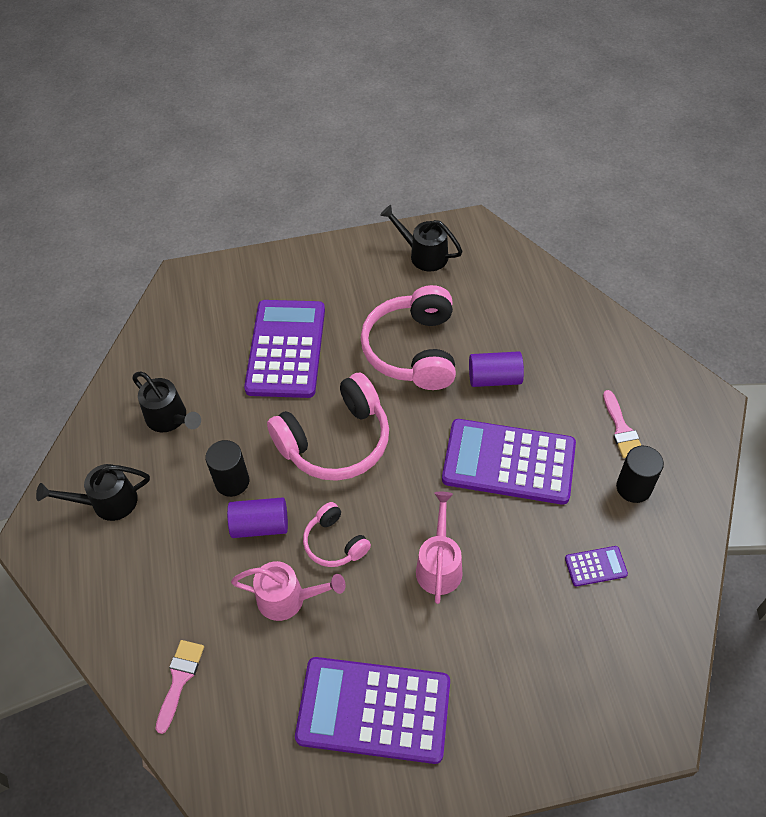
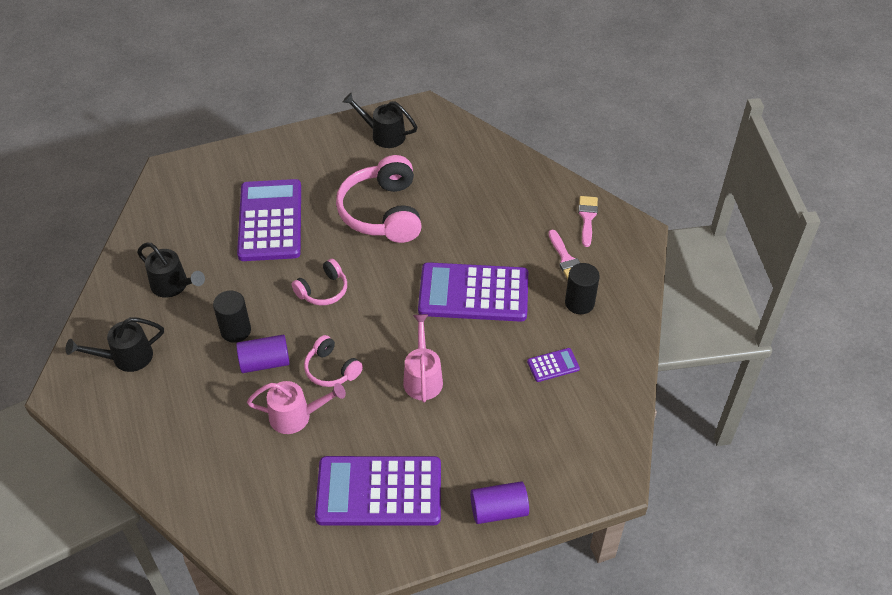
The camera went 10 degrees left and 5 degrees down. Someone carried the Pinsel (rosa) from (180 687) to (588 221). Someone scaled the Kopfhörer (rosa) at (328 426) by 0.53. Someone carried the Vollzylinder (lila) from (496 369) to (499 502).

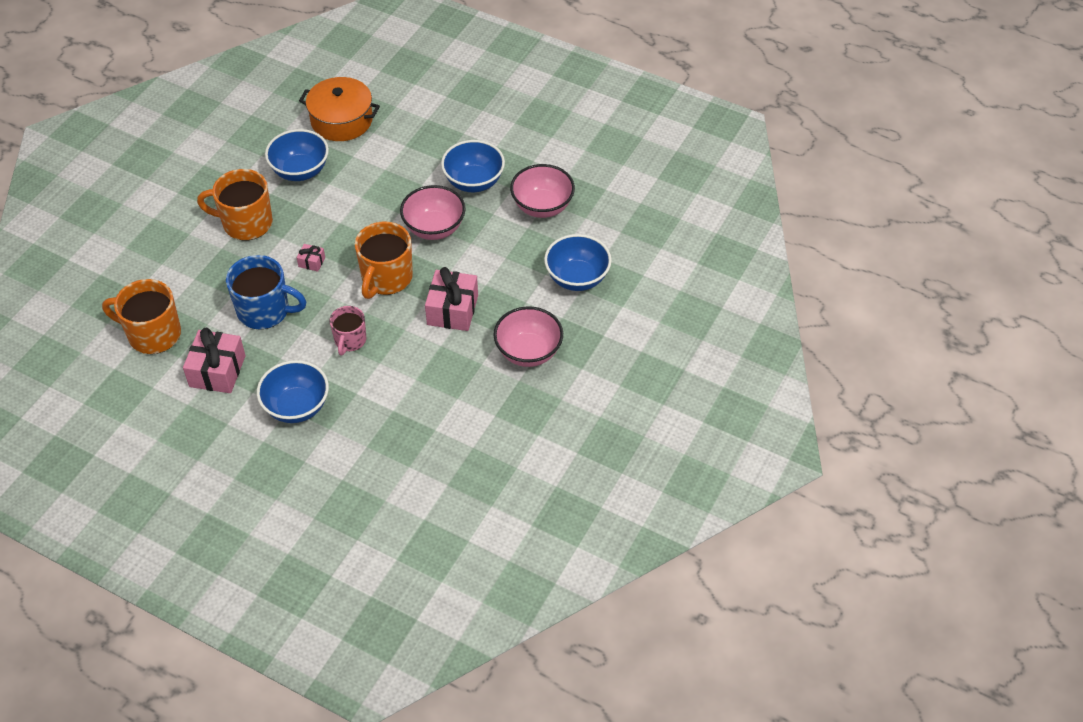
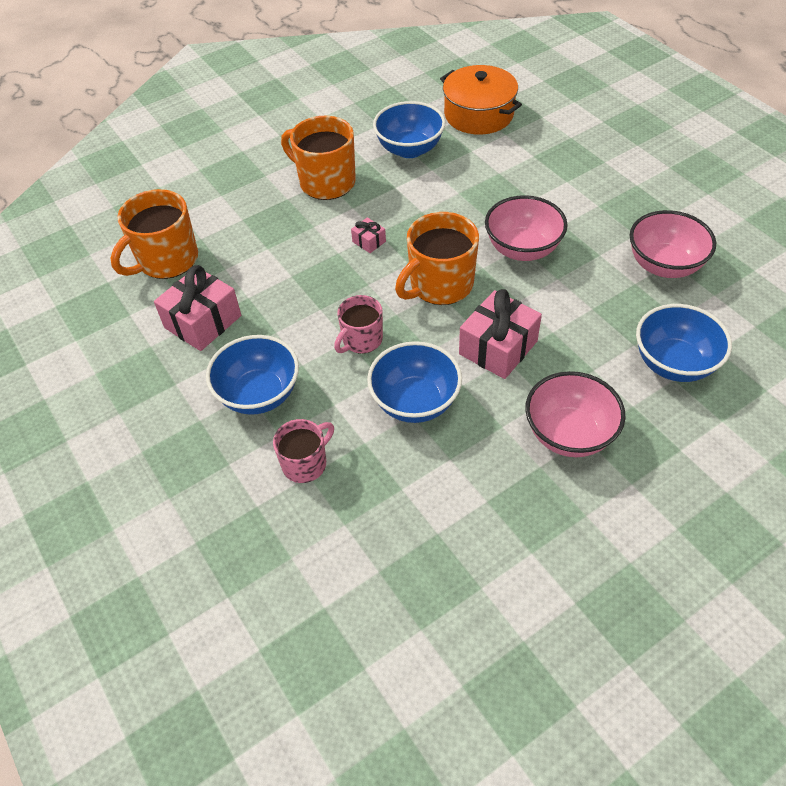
The camera went 30 degrees right and 0 degrees up. Someone rotated the Tasse (orange) at (141 316) by 90 degrees counterclockwise. Someone took away the Tasse (blau) at (266 292). Someone carried the Schüssel (blau) from (473 166) to (414 382). Someone put down the Tasse (rosa) at (303 451).

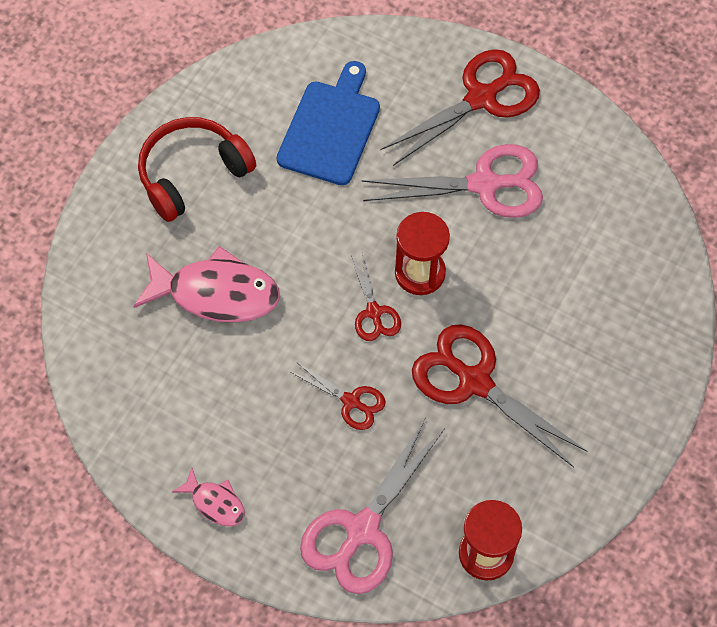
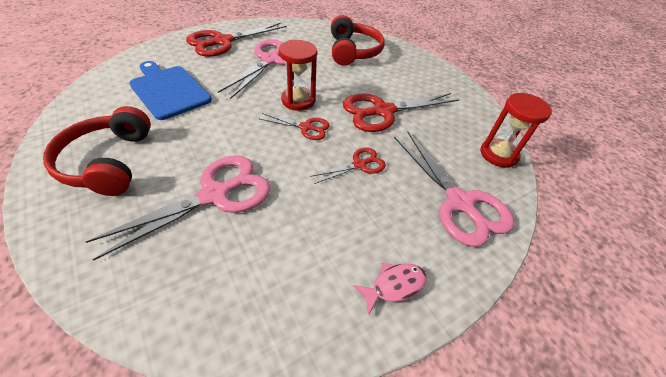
The camera went 65 degrees left and 15 degrees down. Someone swapped the Fisch (rosa) at (206 284) for the Schere (rosa) at (178 207). Someone rotated the Schere (rot) at (460 107) by 120 degrees counterclockwise. Someone put down the Kopfhörer (rot) at (358 40).

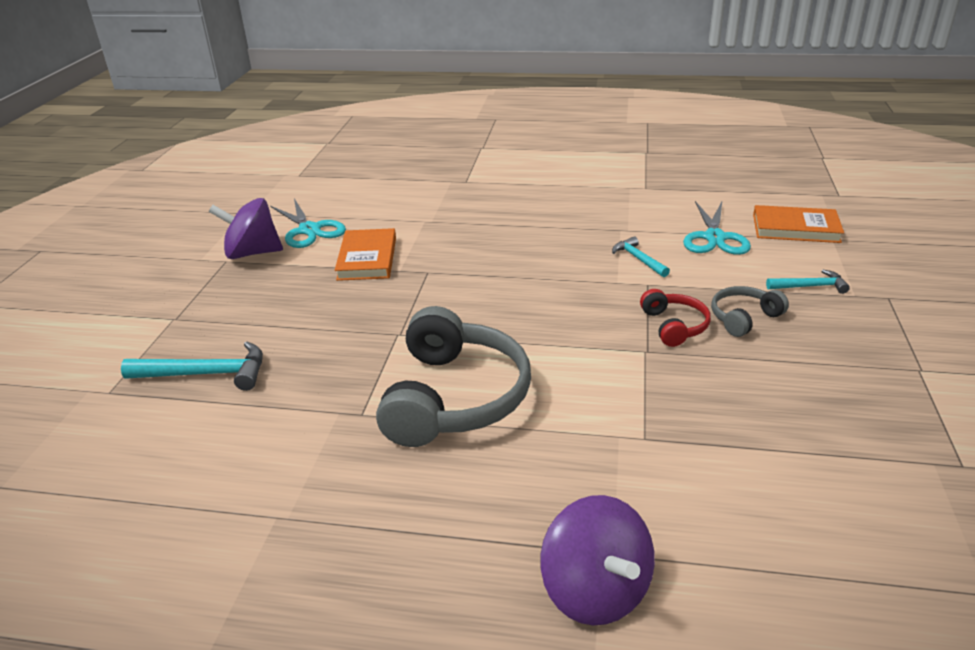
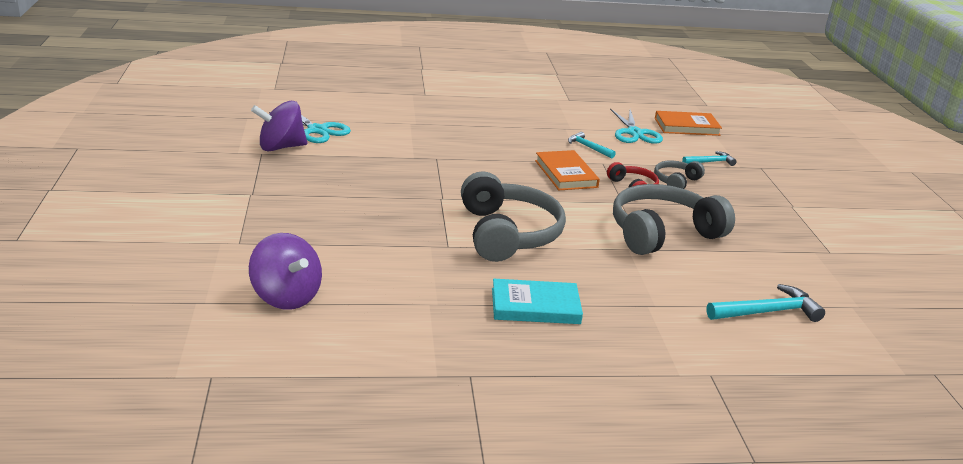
The camera went 20 degrees left and 5 degrees down. Someone carried the Hammer (türkis) from (192 366) to (765 303). Someone carried the Buch (orange) from (365 254) to (567 170). Someone carried the Kreisel (lila) from (597 560) to (285 271). Someone put down the Buch (türkis) at (537 301). Someone put down the Kopfhörer (grau) at (674 219).

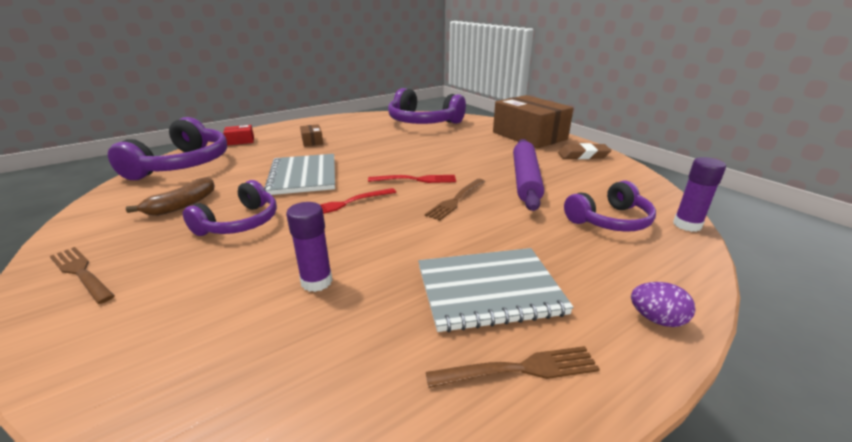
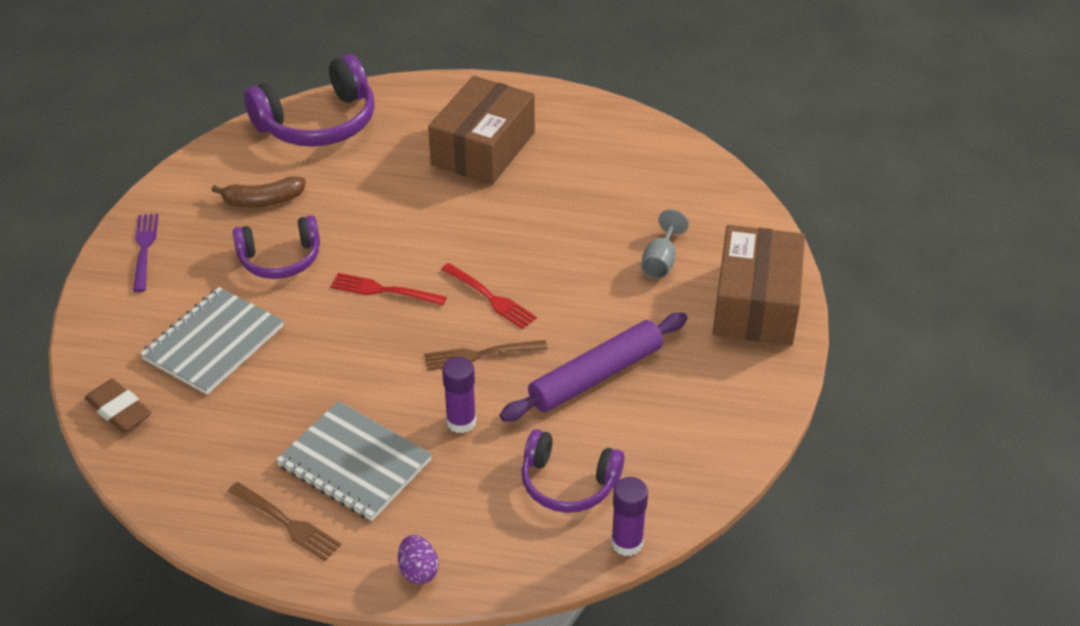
The camera went 45 degrees right and 15 degrees up. Someone repainted the Gabel (braun) at (82 275), which became the Gabel (lila) at (145 253). Someone took away the Schachtel (rot) at (238 135). Someone carried the Notizbuch (grau) from (299 174) to (212 341). Someone carried the Klebestift (lila) from (309 247) to (459 395). Someone scaled the Schachtel (braun) at (311 135) by 2.47. Someone took away the Kopfhörer (lila) at (427 106). Someone carried the Radiergummi (braun) from (585 151) to (118 406). Someone put down the Kelch (grau) at (665 244).

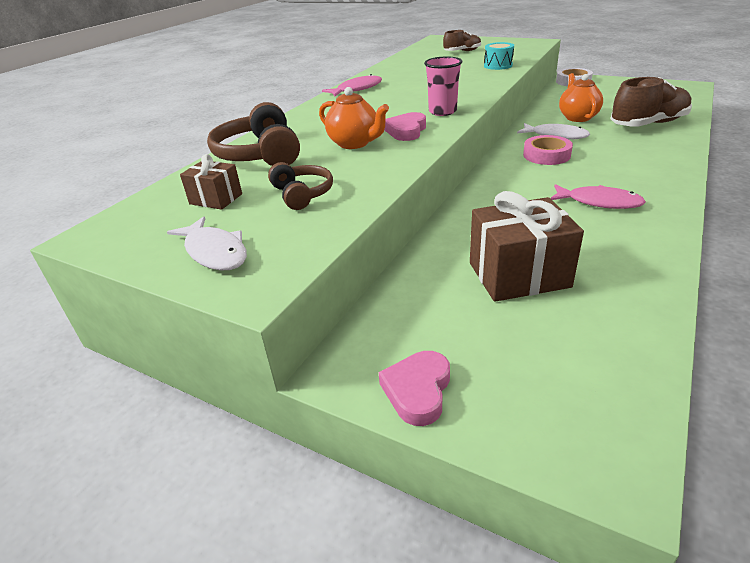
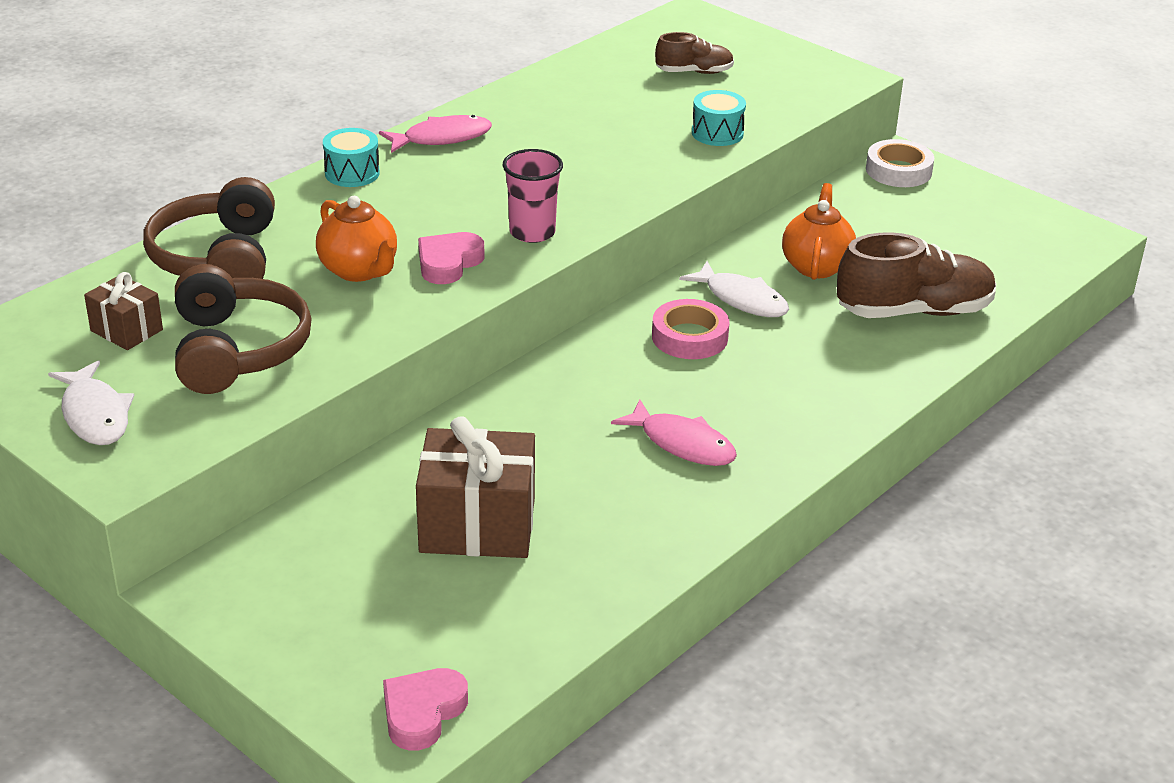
The camera went 10 degrees right and 0 degrees up. Someone scaled the Kopfhörer (braun) at (300 186) by 1.70. Someone carried the Herz (rosa) from (414 388) to (425 709). Someone put down the Trommel (türkis) at (351 157).

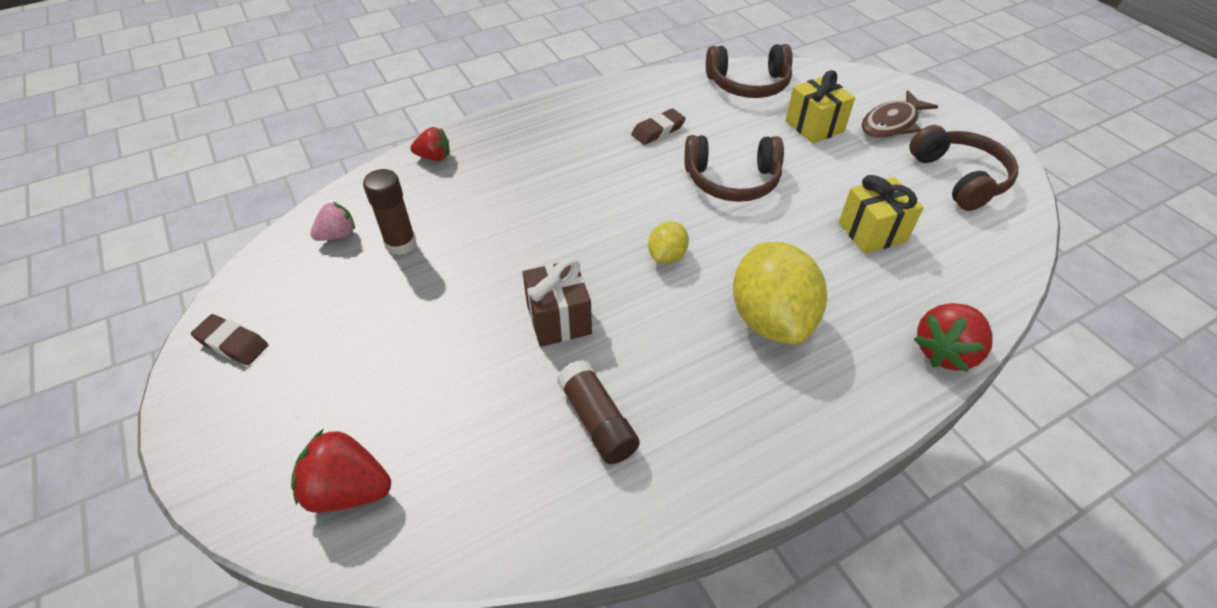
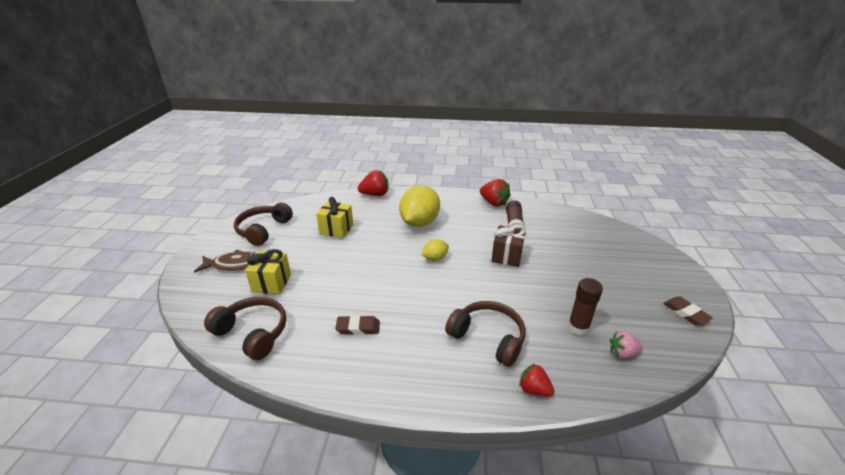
The camera went 145 degrees left and 15 degrees down. Someone carried the Erdbeere (rot) from (341 471) to (495 193). Someone carried the Kopfhörer (braun) from (734 168) to (485 334).

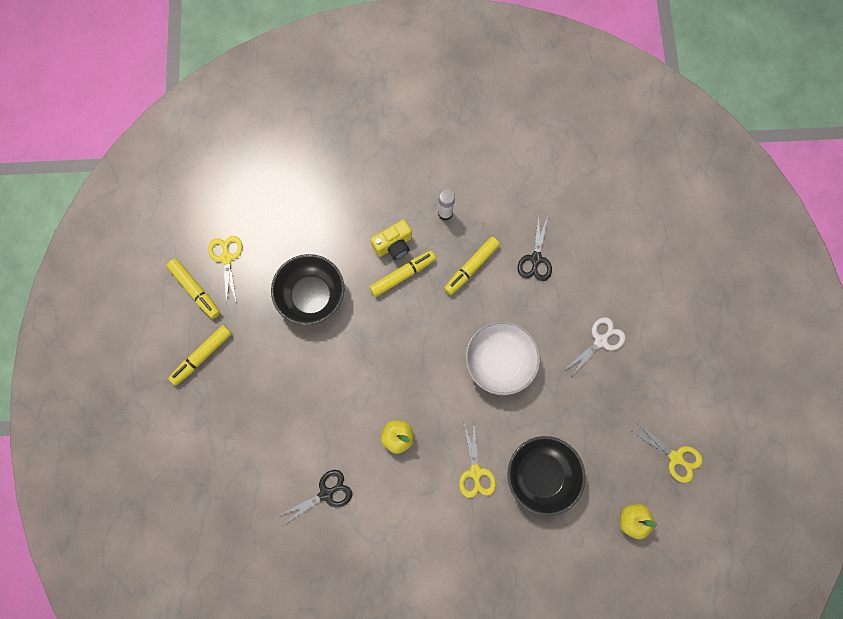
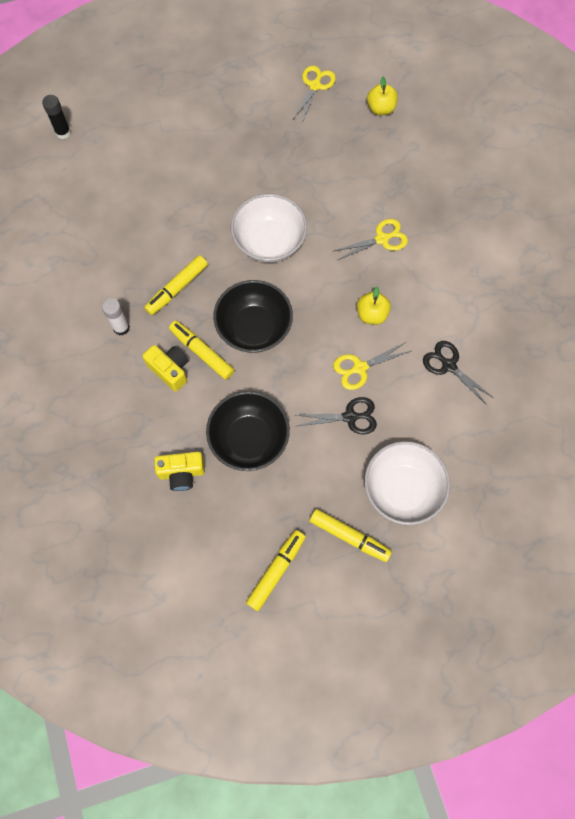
The camera went 105 degrees left and 5 degrees down. Someone carried the Schere (gelb) from (225 271) to (372 366). Someone rotated the Filzstift (gelb) at (472 266) by 105 degrees clockwise. Someone carried the Schüssel (schwarz) from (546 476) to (253 316). Someone carried the Schere (schwarz) from (535 247) to (336 415). Someone took away the Schere (weiß) at (594 347). Someone put down the Klebestift (schwarz) at (56 117). Someone put down the Kamera (gelb) at (179 471). Someone put down the Schüssel (weiß) at (407 483).

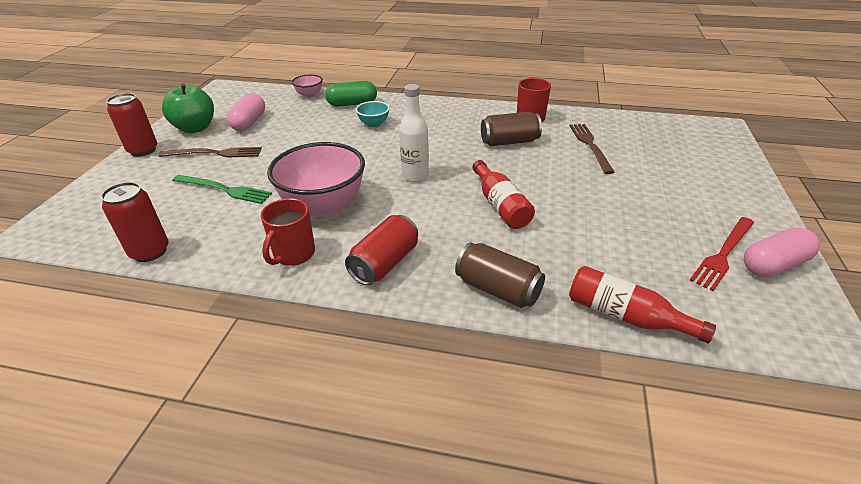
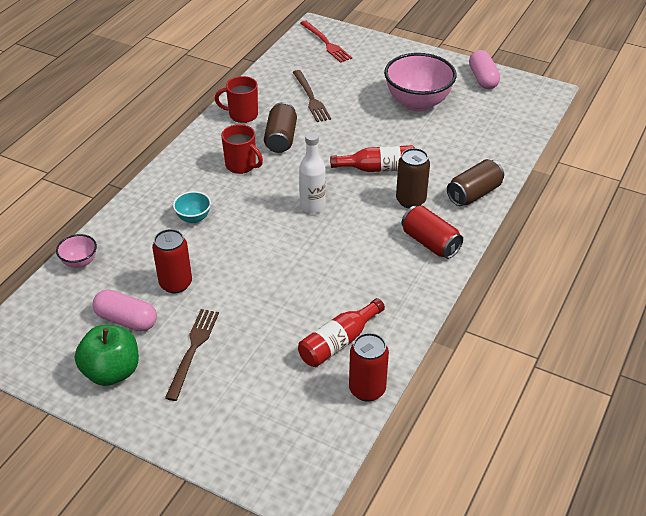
The camera went 75 degrees left and 5 degrees up. Someone carried the Dose (rot) from (131 125) to (172 261). Someone took away the Gabel (grün) at (222 189). Someone carried the Tasse (rot) from (287 232) to (242 149). Someone carried the Schüssel (rosa) from (316 179) to (420 82). Someone took away the Kapsel (grün) at (351 94). Someone carried the Flasche (rot) from (642 304) to (341 332). Someone rotated the Gabel (braun) at (592 149) by 120 degrees counterclockwise. Someone carried the Gabel (rot) from (722 254) to (326 42). Someone put down the Dose (braun) at (413 178).

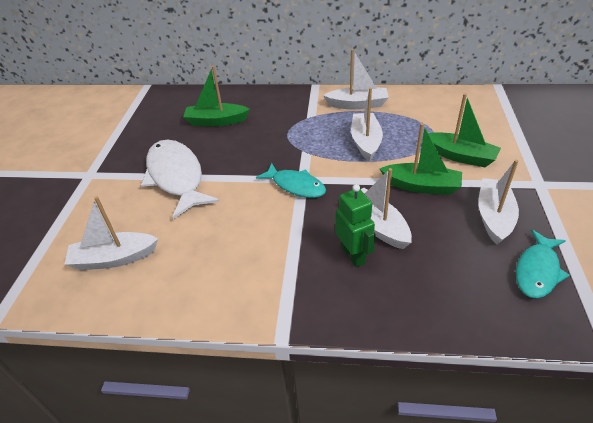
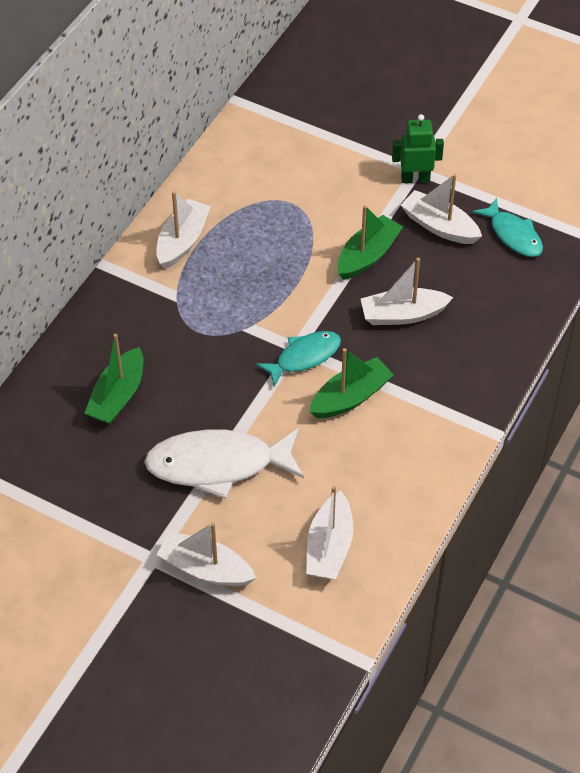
The camera went 70 degrees left and 10 degrees up. Someone carried the Roboter (grün) from (356 225) to (418 148). Someone carried the Boot (weiß) from (367 125) to (206 554). Someone carried the Boot (grün) from (464 130) to (352 383).

